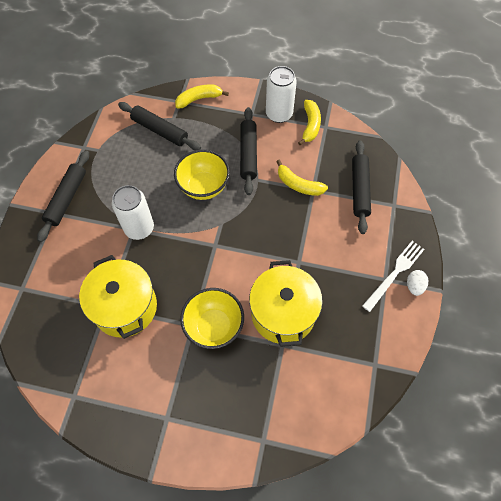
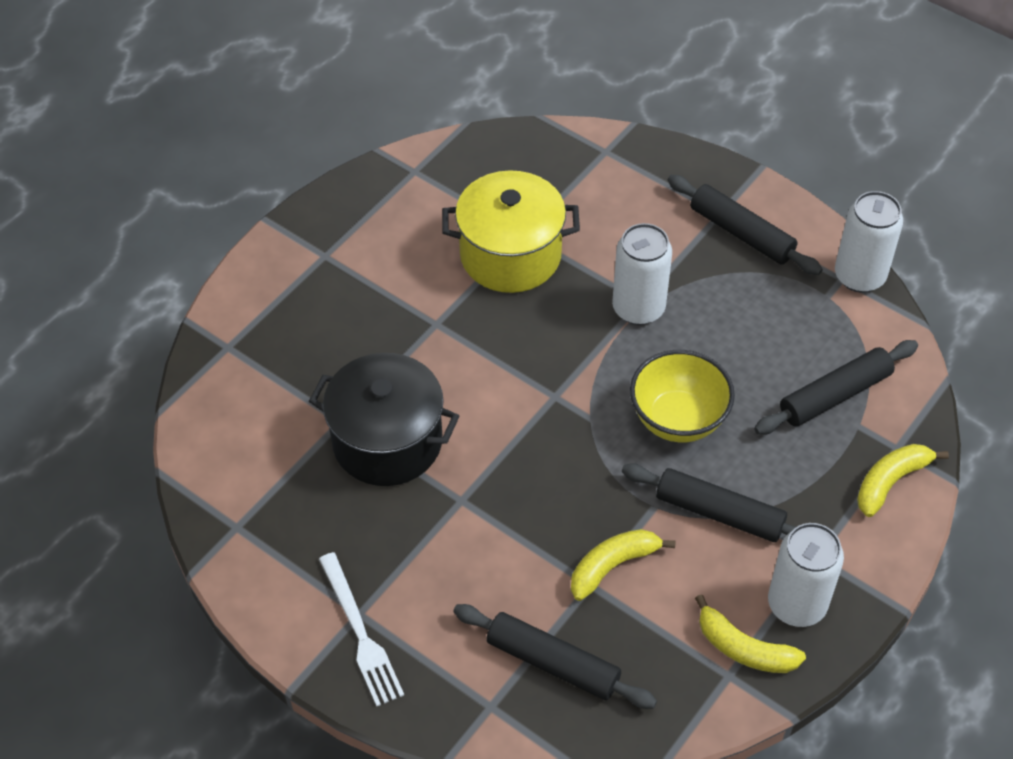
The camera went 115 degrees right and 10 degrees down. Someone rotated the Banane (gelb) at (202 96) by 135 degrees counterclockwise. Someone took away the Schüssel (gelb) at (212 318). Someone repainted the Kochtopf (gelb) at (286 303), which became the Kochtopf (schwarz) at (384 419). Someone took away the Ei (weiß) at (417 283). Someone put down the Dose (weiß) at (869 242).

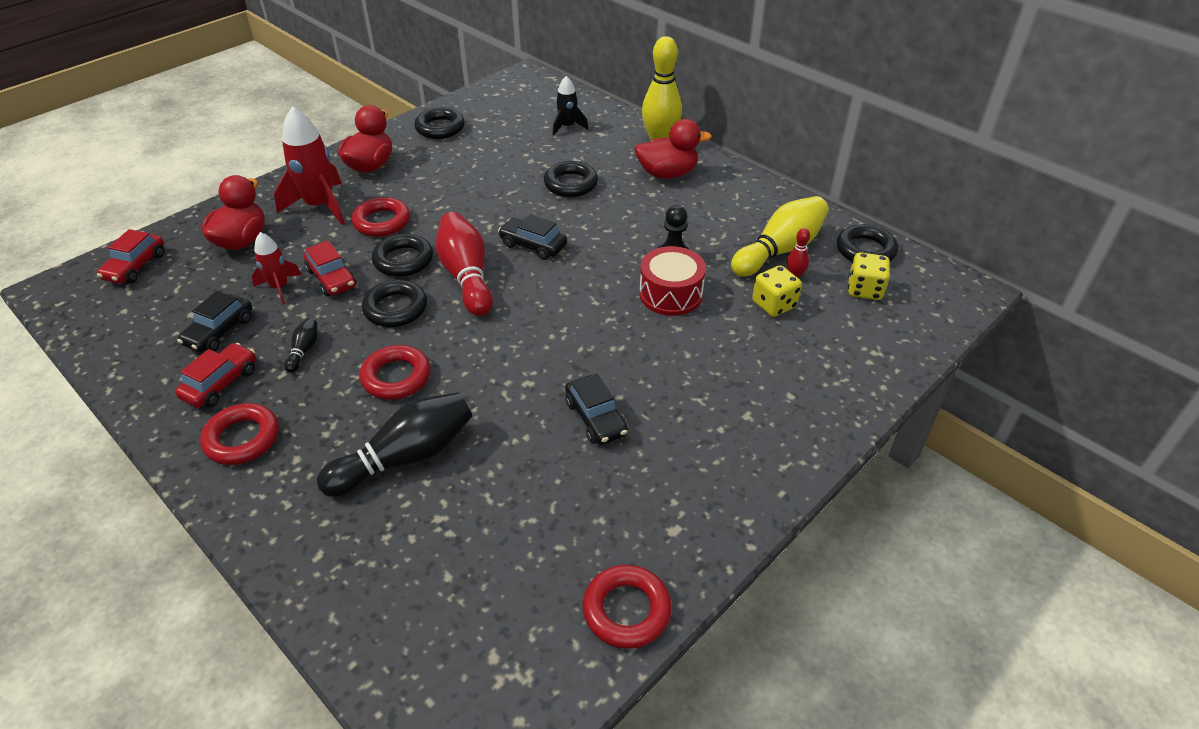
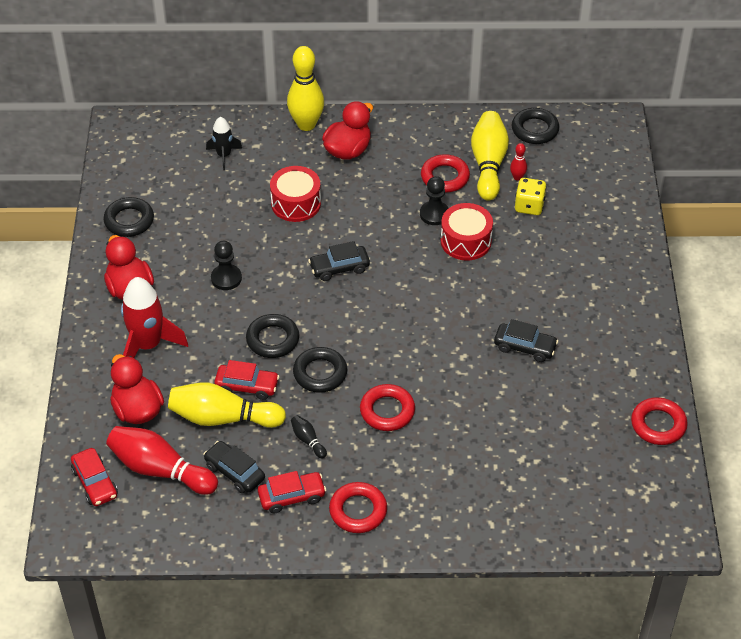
The camera went 45 degrees left and 5 degrees up. Someone rotated the Auto (rot) at (215 375) by 90 degrees clockwise. Someone rotated the Auto (schwarz) at (214 321) by 150 degrees clockwise. Someone swapped the Rakete (rot) at (276 268) for the Bowlingkegel (gelb) at (227 405). Someone took away the Bowlingkegel (schwarz) at (394 444). Someone carried the Ring (rot) from (381 217) to (445 173). Someone carried the Bowlingkegel (rot) from (464 264) to (162 460). Someone swapped the Ring (schwarz) at (571 179) for the Trommel (rot) at (295 194). Someone took away the Spielwürfel (gelb) at (869 276). Someone put down the Bauer (schwarz) at (226 265).

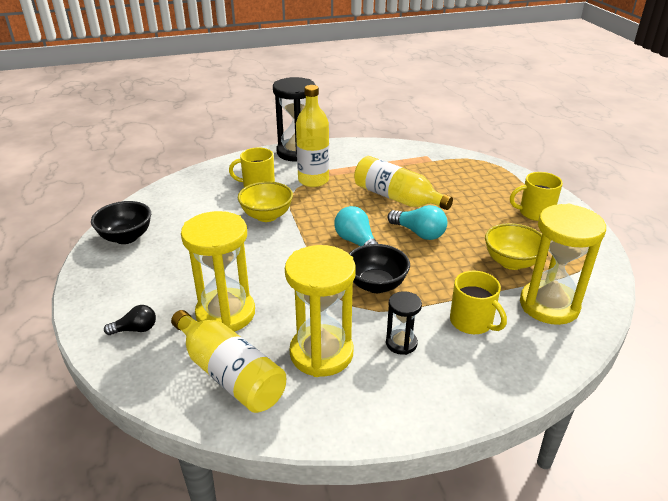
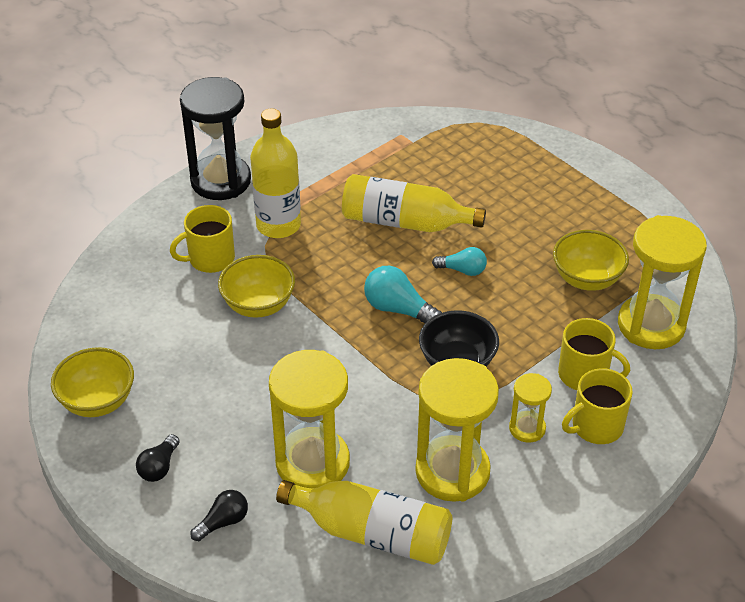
The camera went 25 degrees left and 10 degrees up. Someone repainted the Schüssel (schwarz) at (121 222), which became the Schüssel (gelb) at (92 382). Someone repainted the Sanduhr (schwarz) at (404 323), which became the Sanduhr (gelb) at (530 408). Someone scaled the Glühbirne (türkis) at (417 222) by 0.65. Someone carried the Tasse (gelb) from (536 196) to (597 406). Someone put down the Glühbirne (schwarz) at (158 458).

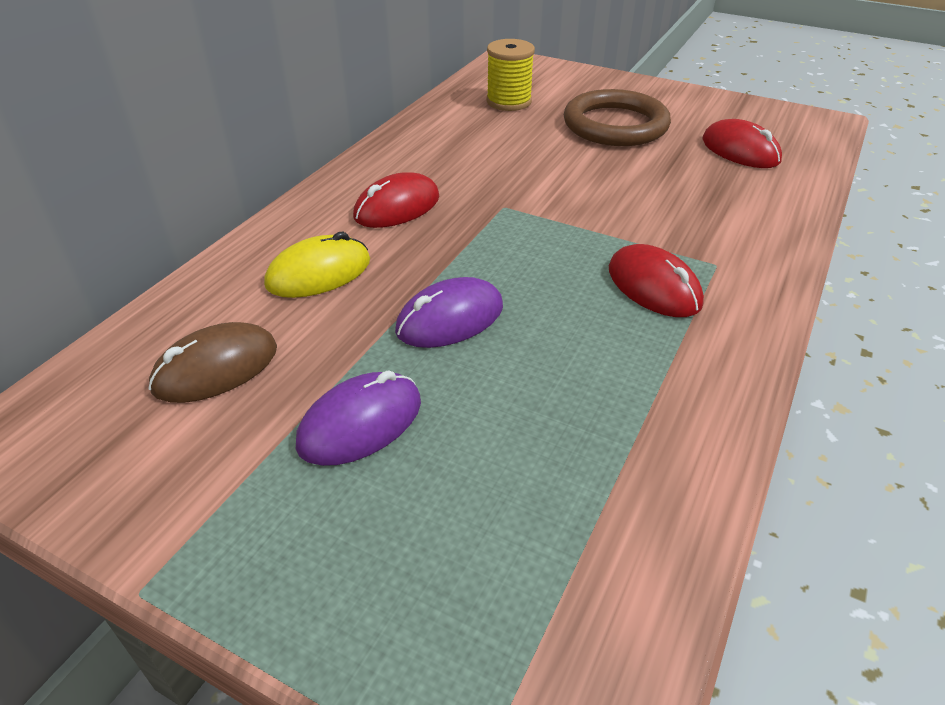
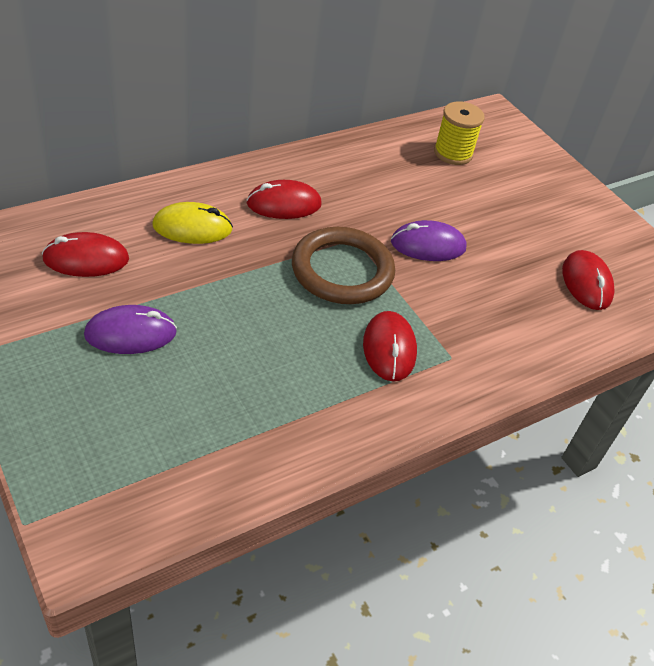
The camera went 25 degrees right and 5 degrees up. Someone repainted the Computermaus (braun) at (212 362), which became the Computermaus (rot) at (85 254). Someone carried the Computermaus (lila) from (449 312) to (429 240). Someone carried the Ring (braun) from (617 117) to (343 265).

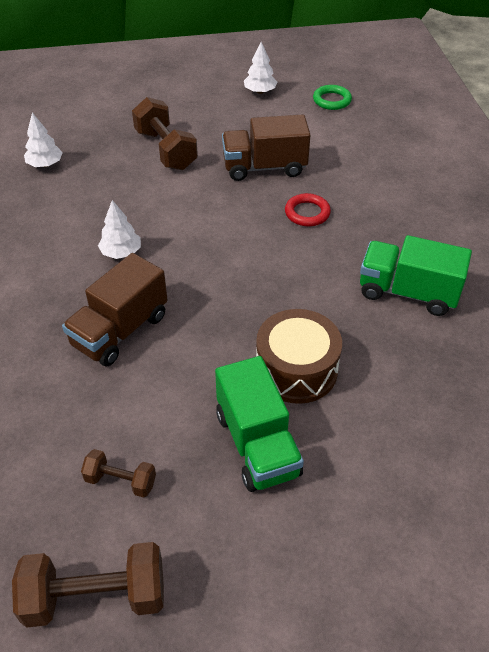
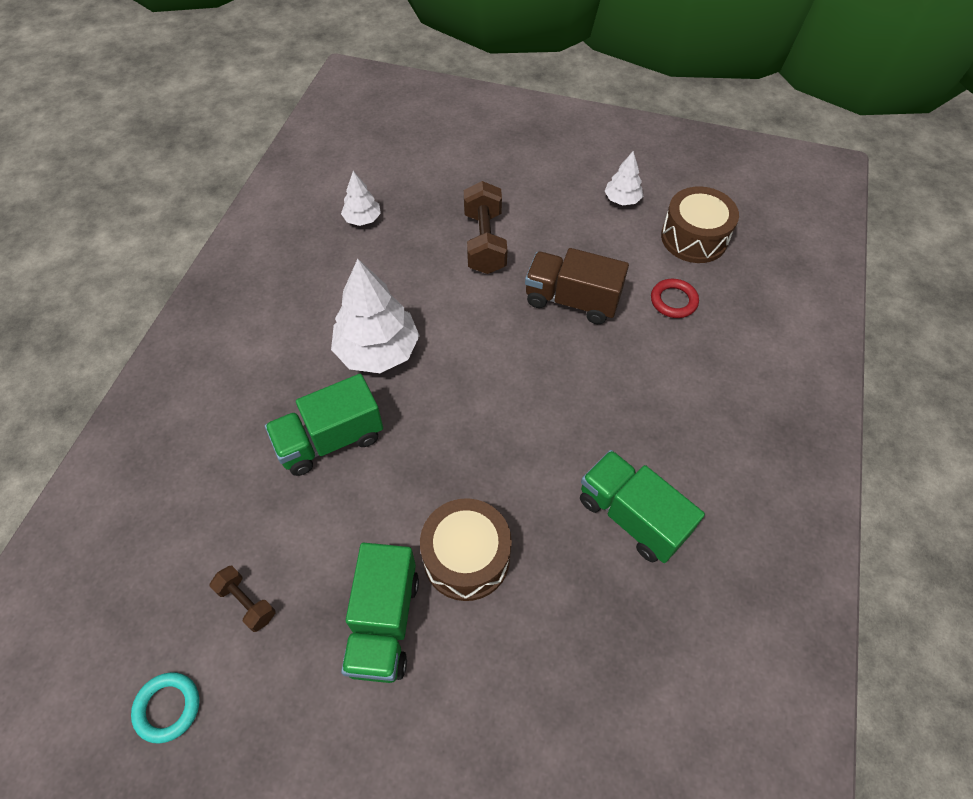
The camera went 25 degrees right and 10 degrees up. Someone swapped the Hantel (braun) at (88 585) for the Ring (türkis) at (165 707). Someone repainted the Lastwagen (braun) at (115 309), which became the Lastwagen (grün) at (324 425). Someone scaled the Baum (weiß) at (119 229) by 1.94. Someone carried the Ring (rot) from (308 209) to (675 298). Someone swapped the Ring (grün) at (332 97) for the Trommel (braun) at (700 224).

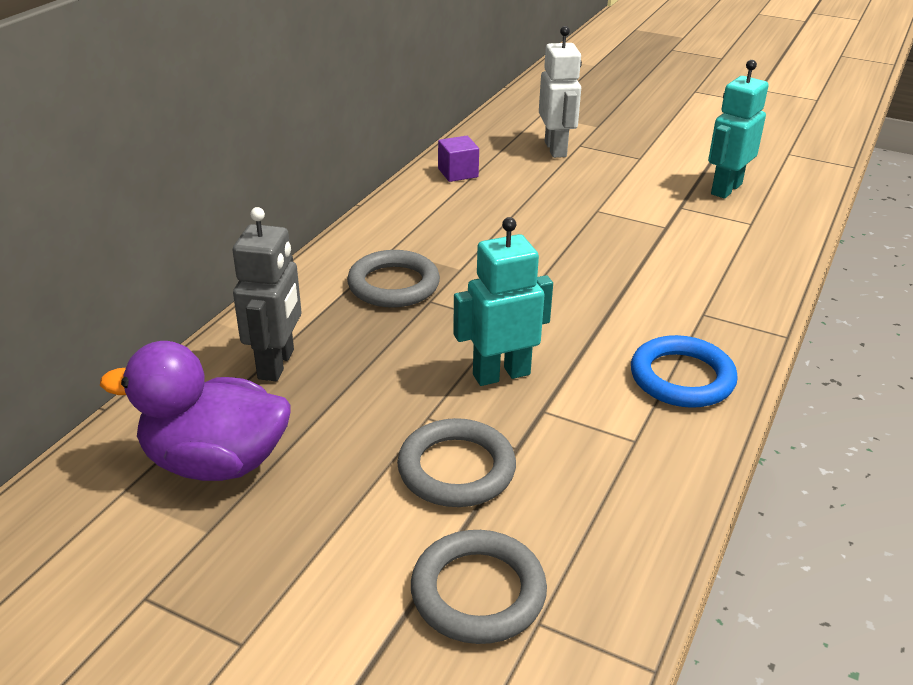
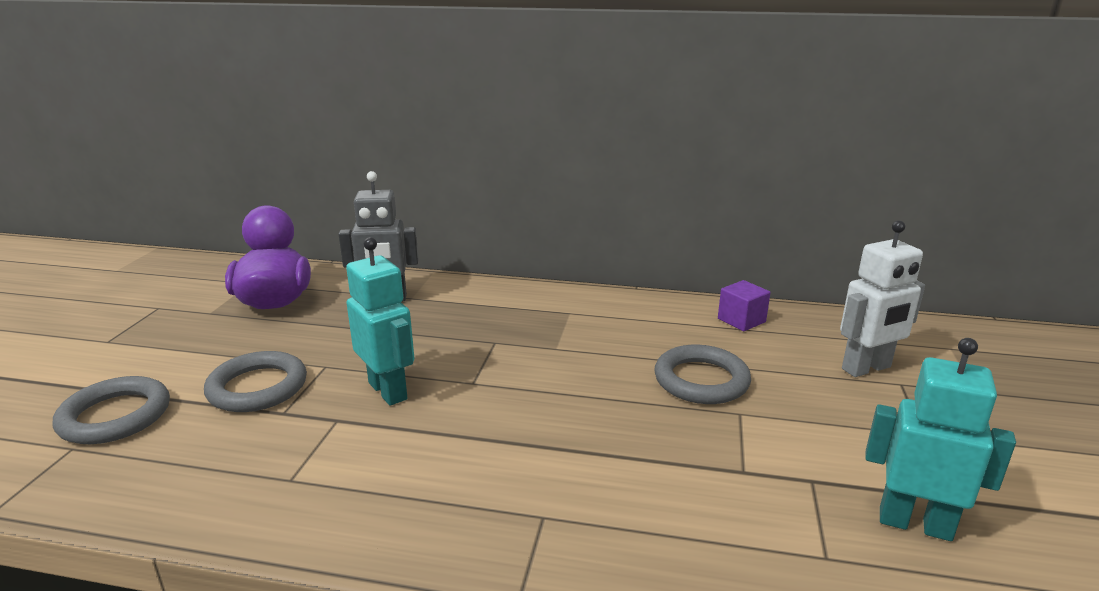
The camera went 75 degrees right and 10 degrees down. Someone carried the Ring (grau) from (393 279) to (702 374). Someone took away the Ring (blau) at (684 371).

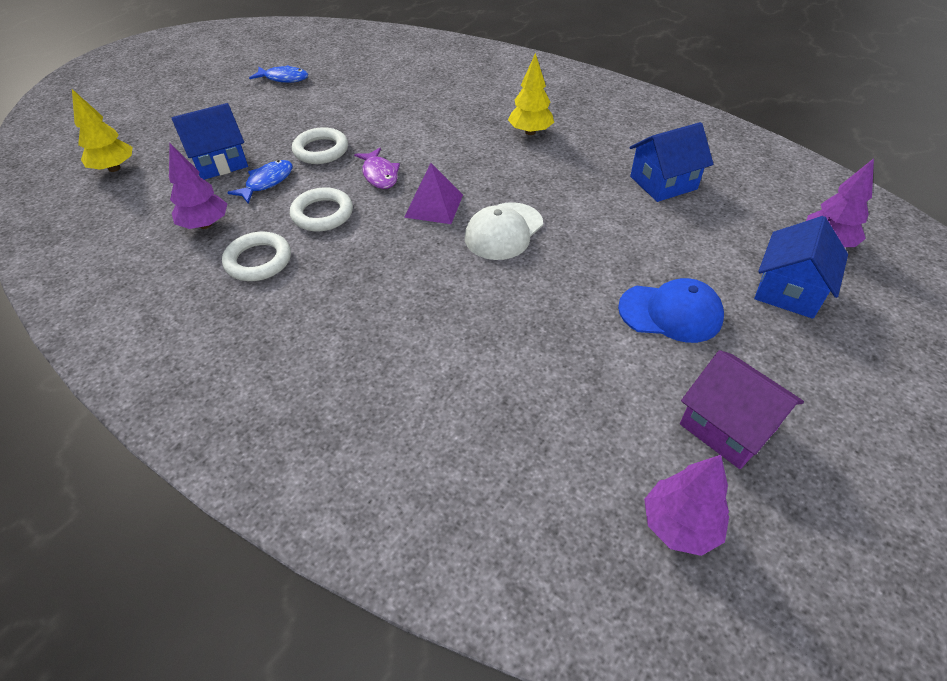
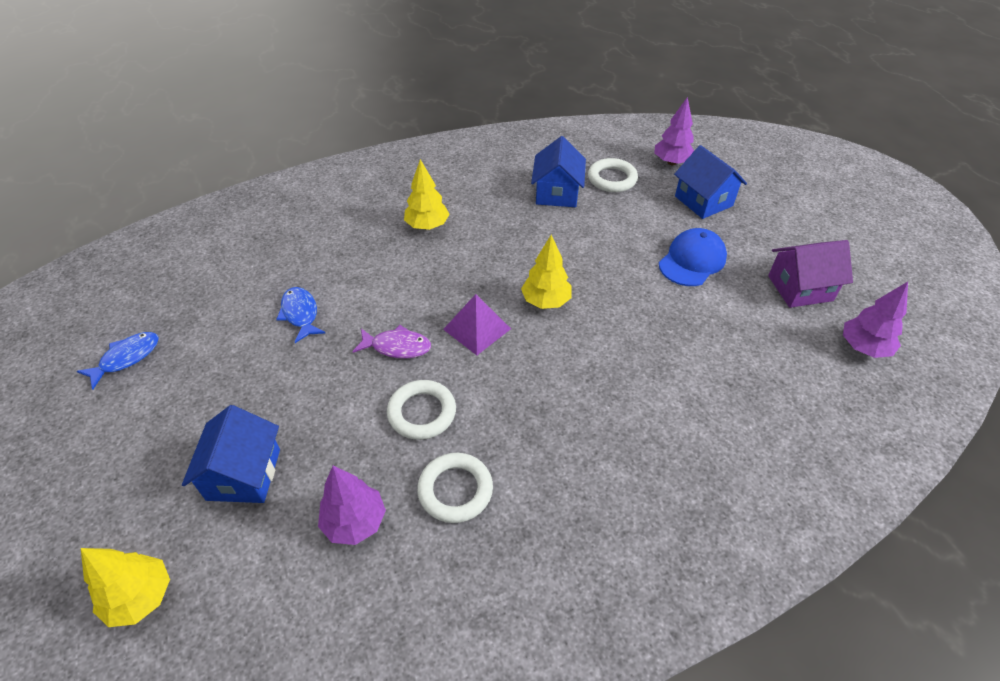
The camera went 60 degrees left and 0 degrees up. Someone carried the Fisch (blau) from (260 181) to (300 315). Someone carried the Ring (weiß) from (320 145) to (613 175). Someone swapped the Kappe (weiß) at (504 231) for the Baum (gelb) at (546 272).

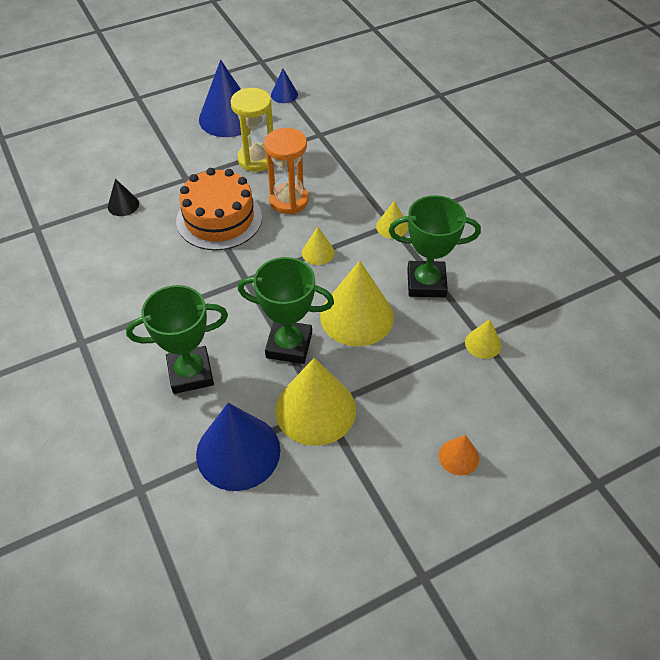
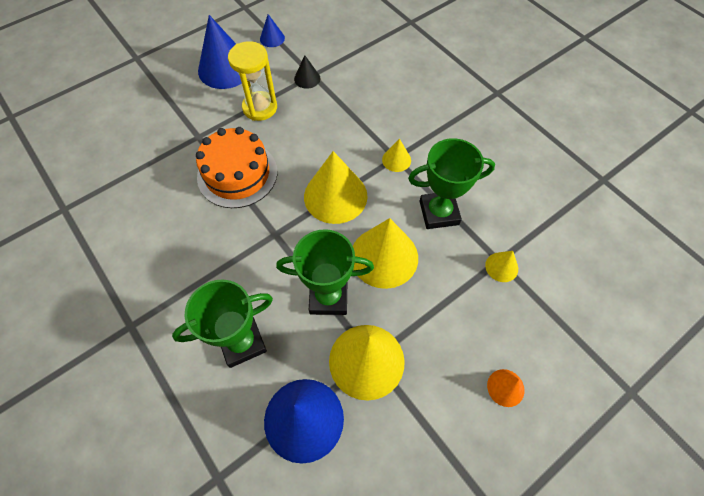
The camera went 10 degrees left and 10 degrees up. Someone carried the Kegel (schwarz) from (123 197) to (307 72). Someone took away the Sanduhr (orange) at (286 171). Someone scaled the Kegel (gelb) at (318 246) by 2.10.

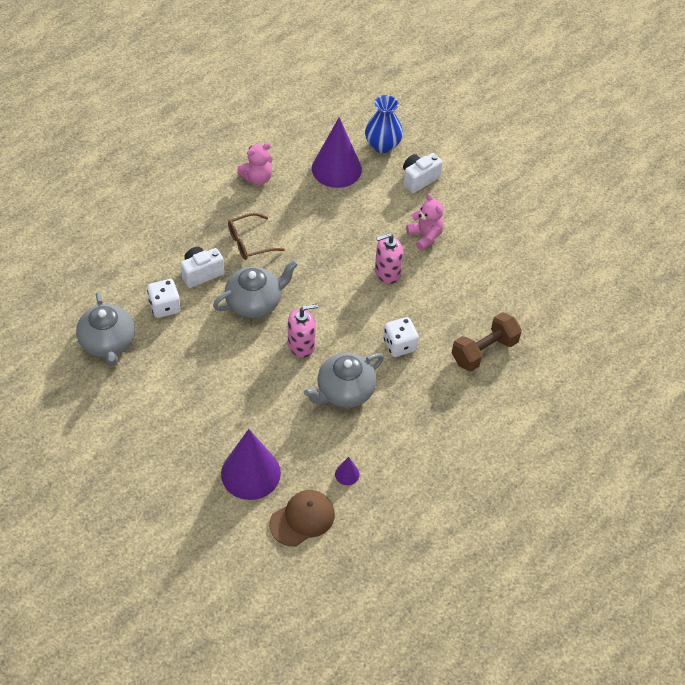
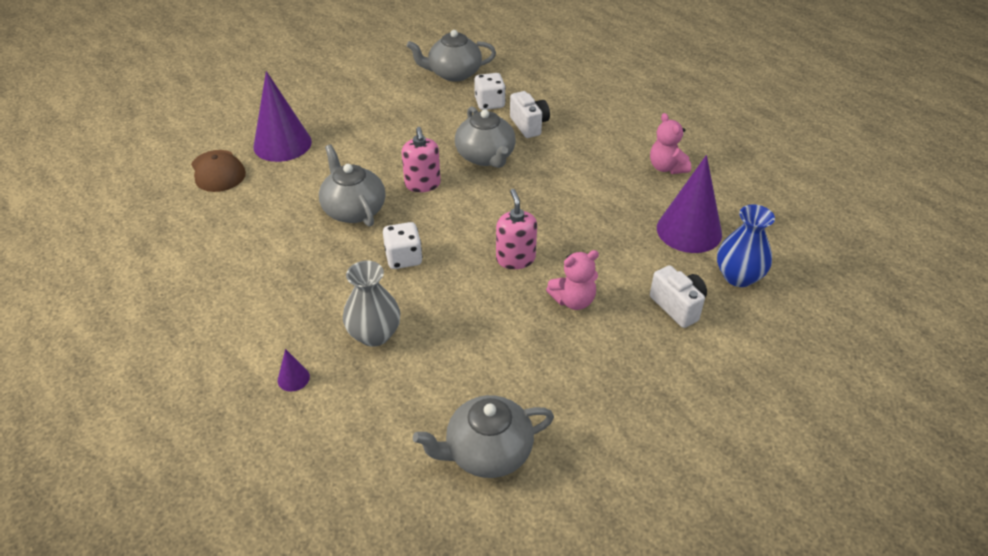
The camera went 100 degrees right and 10 degrees down. Someone took away the Brille (braun) at (256 236). Someone carried the Kegel (lila) from (347 471) to (294 370). Someone swapped the Hantel (braun) at (487 341) for the Vase (grau) at (371 304). Someone put down the Teekanne (grau) at (483 436).

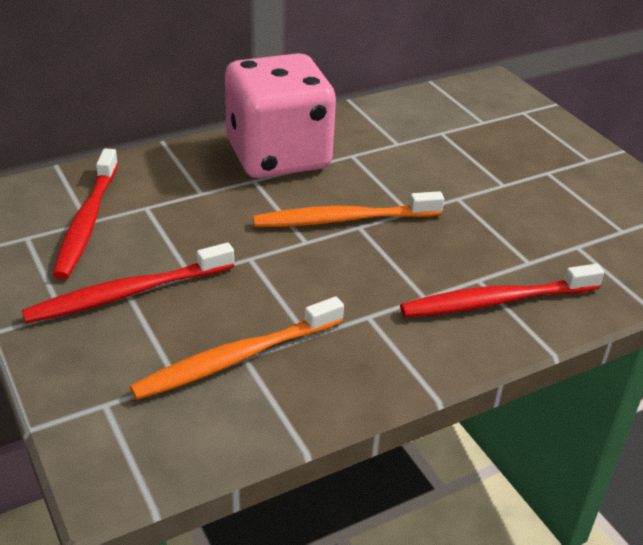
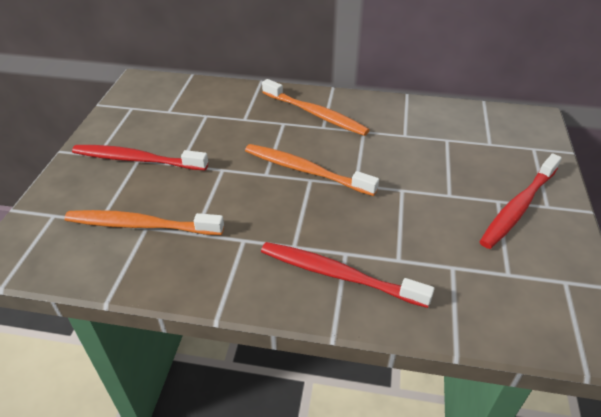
The camera went 40 degrees right and 5 degrees up. Someone carried the Zahnbürste (rot) from (85 213) to (520 201). Someone swapped the Spielwürfel (rosa) at (280 115) for the Zahnbürste (orange) at (315 107).

